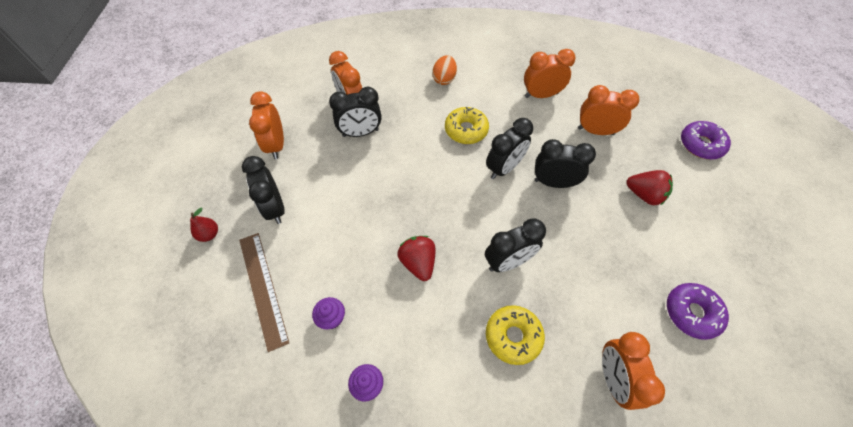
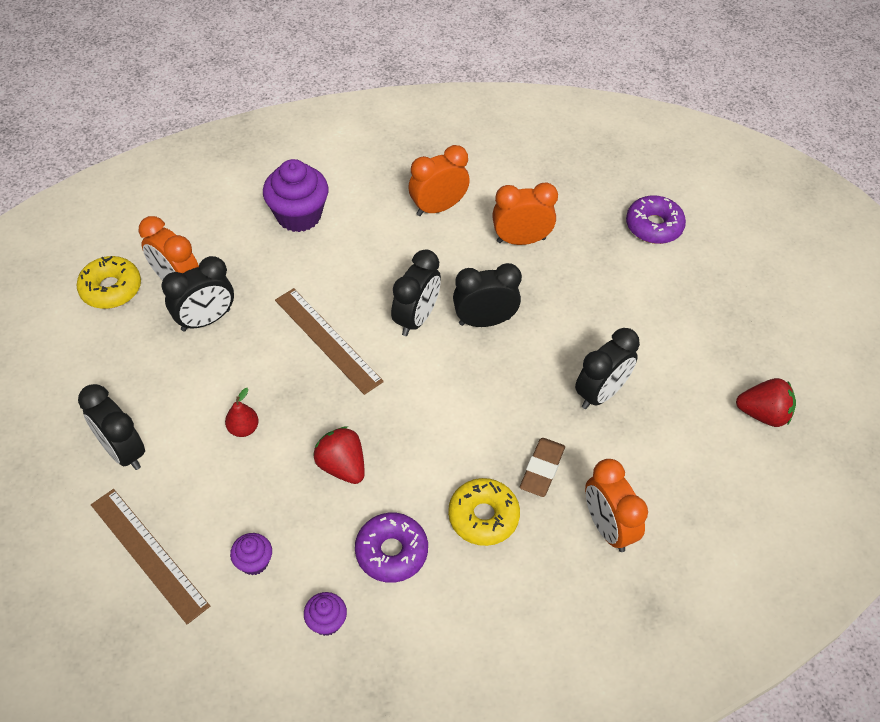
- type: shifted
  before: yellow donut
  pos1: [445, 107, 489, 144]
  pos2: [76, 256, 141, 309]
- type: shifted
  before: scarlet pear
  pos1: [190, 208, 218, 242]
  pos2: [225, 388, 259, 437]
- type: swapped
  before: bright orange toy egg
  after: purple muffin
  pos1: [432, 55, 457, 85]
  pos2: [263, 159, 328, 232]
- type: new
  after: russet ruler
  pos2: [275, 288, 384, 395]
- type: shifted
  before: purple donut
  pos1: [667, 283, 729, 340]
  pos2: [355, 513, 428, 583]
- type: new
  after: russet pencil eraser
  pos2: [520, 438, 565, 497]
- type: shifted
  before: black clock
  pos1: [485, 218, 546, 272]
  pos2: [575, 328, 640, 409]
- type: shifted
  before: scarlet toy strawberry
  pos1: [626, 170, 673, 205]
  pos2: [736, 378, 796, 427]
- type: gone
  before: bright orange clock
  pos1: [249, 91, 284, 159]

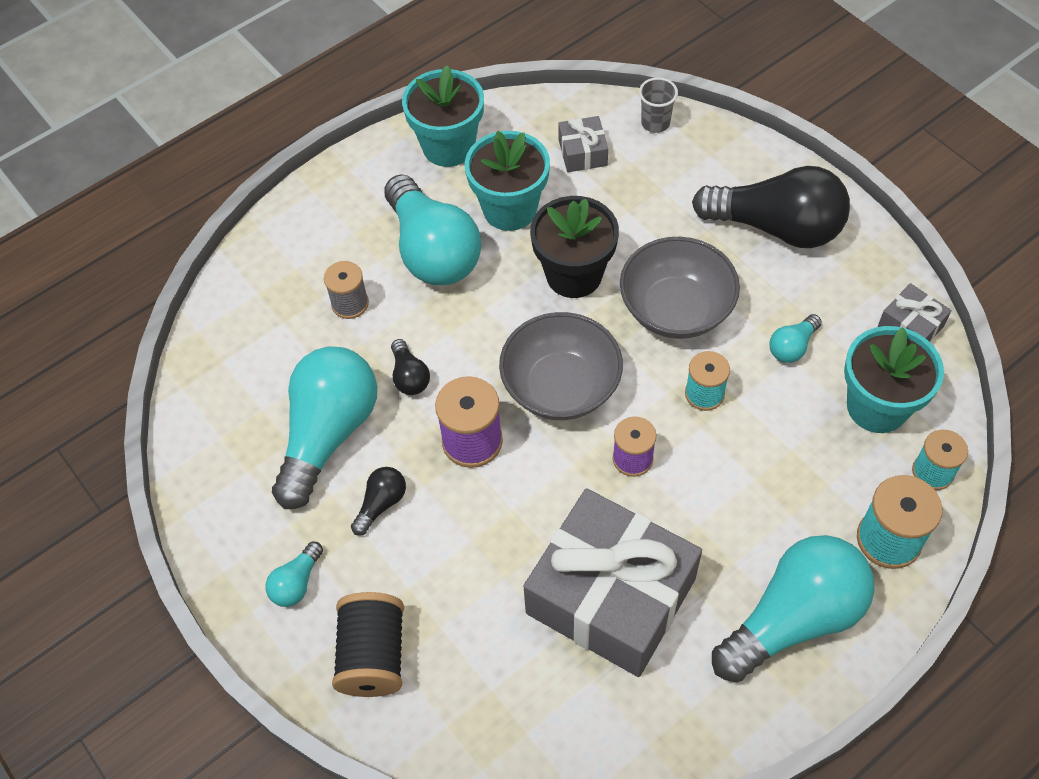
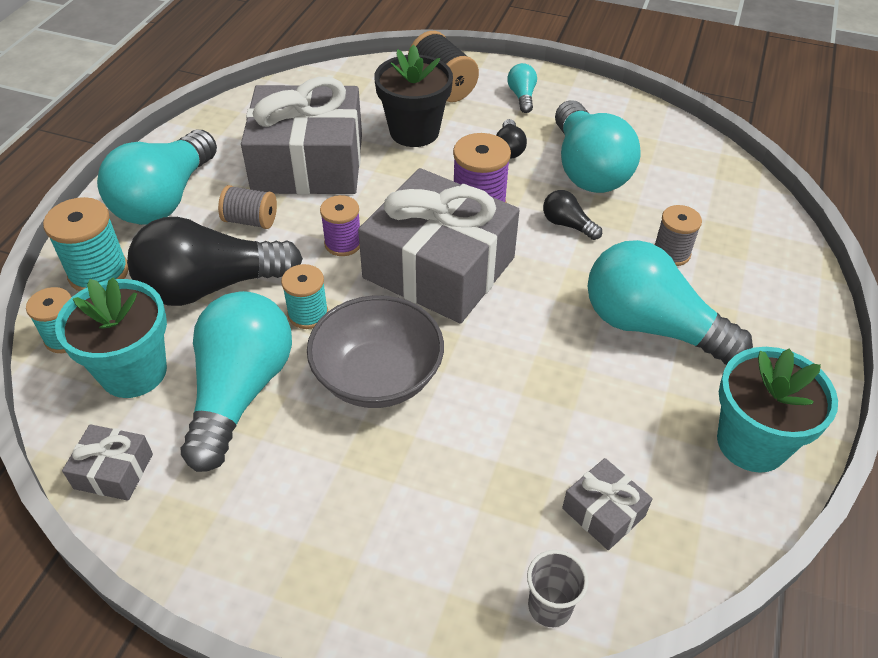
- type: shifted
  before: black lightbulb
  pos1: [692, 166, 850, 248]
  pos2: [127, 217, 303, 306]
- type: scaled
  before: aqua lightbulb
  pos1: [770, 314, 822, 363]
  pos2: [181, 291, 292, 472]
  scale: 2.29
- type: new
  after: gray spool
  pos2: [218, 185, 277, 229]
- type: swapped
  before: gray serving bowl
  after: gray gift
  pos1: [499, 312, 623, 420]
  pos2: [358, 168, 519, 323]
- type: shifted
  before: black potted plant
  pos1: [530, 196, 619, 298]
  pos2: [374, 44, 453, 147]
- type: gone
  before: aqua potted plant
  pos1: [465, 131, 550, 231]

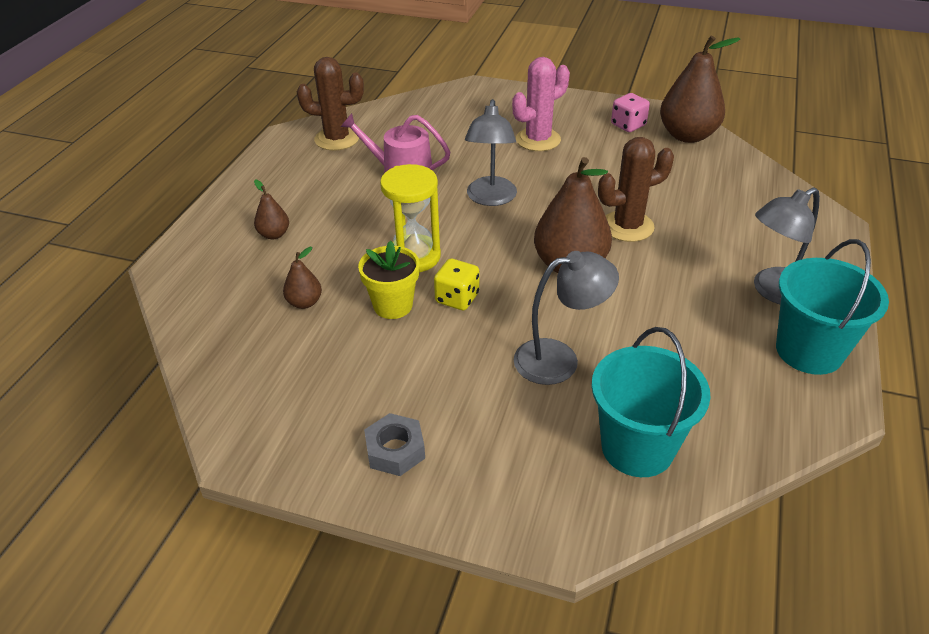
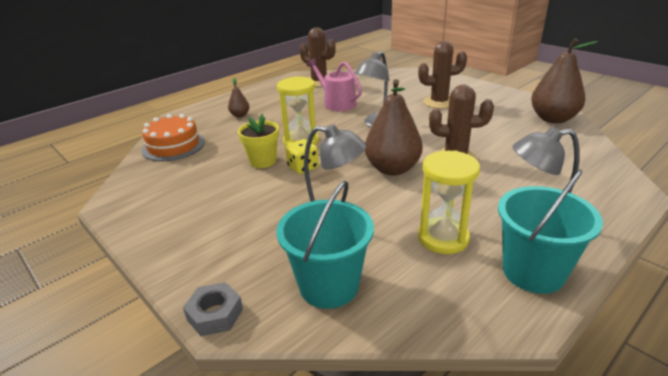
- type: new
  after: bright orange gateau
  pos2: [141, 114, 205, 161]
- type: shifted
  before: gray hex nut
  pos1: [364, 413, 425, 476]
  pos2: [183, 282, 243, 336]
- type: repainted
  before: rose-pink saguaro cactus
  after: russet saguaro cactus
  pos1: [512, 57, 570, 151]
  pos2: [418, 41, 467, 109]
- type: new
  after: yellow sandglass
  pos2: [418, 150, 480, 254]
- type: gone
  before: russet pear
  pos1: [283, 247, 322, 309]
- type: gone
  before: rose-pink game die
  pos1: [611, 93, 650, 132]

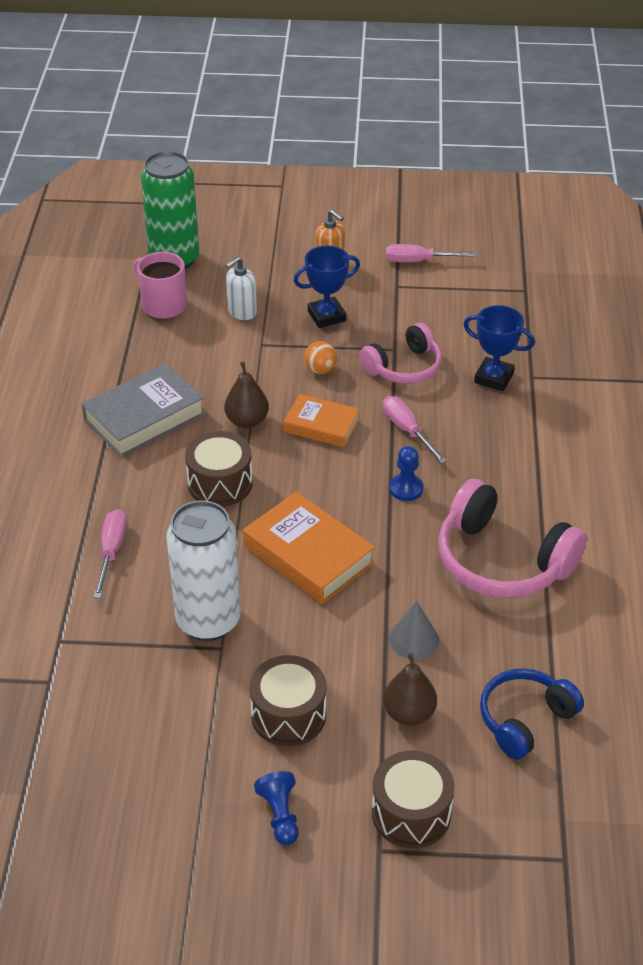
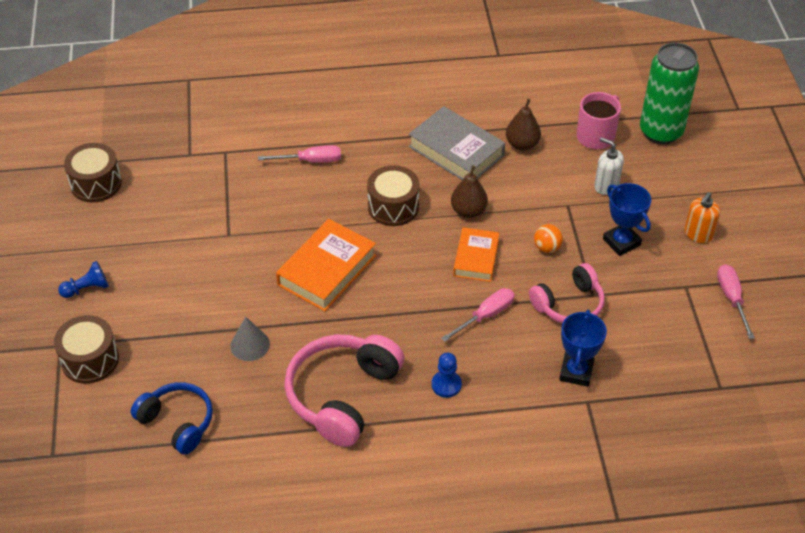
- type: shifted
  before: russet drum
  pos1: [249, 655, 326, 747]
  pos2: [64, 143, 122, 203]
- type: shifted
  before: cobalt chess pawn
  pos1: [389, 446, 424, 501]
  pos2: [431, 353, 462, 398]
- type: shifted
  before: russet pear
  pos1: [383, 653, 437, 726]
  pos2: [506, 99, 541, 151]
- type: rotated
  before: rose-pink over-ear headphones
  pos1: [360, 323, 442, 384]
  pos2: [529, 263, 605, 323]
  turn: -75
- type: gone
  before: pure white tin
  pos1: [166, 501, 241, 641]

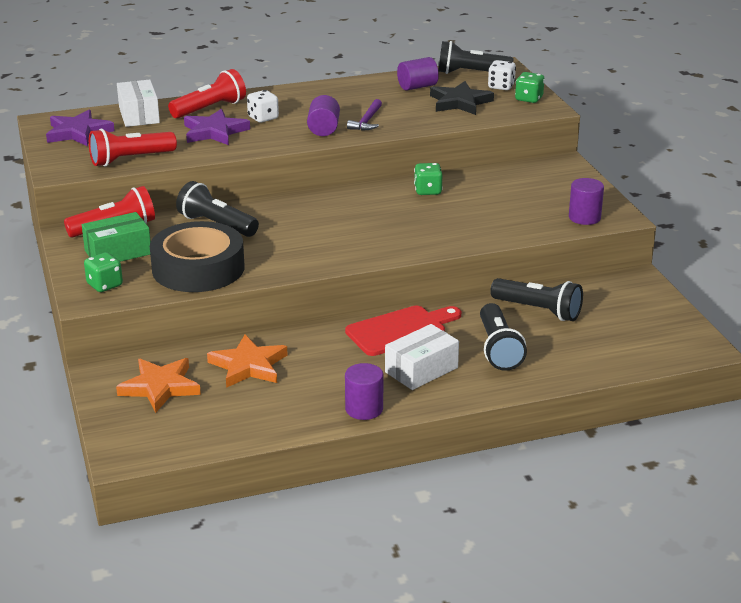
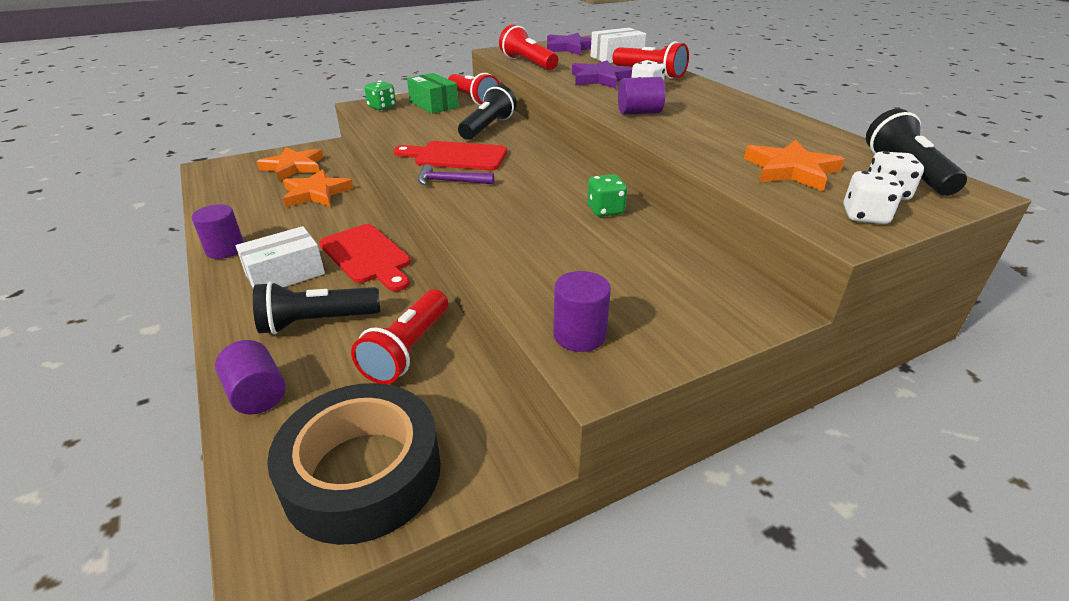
- type: shifted
  before: purple cylinder shape
  pos1: [397, 57, 439, 91]
  pos2: [215, 340, 286, 415]
- type: rotated
  before: pure white parcel
  pos1: [385, 324, 459, 390]
  pos2: [236, 226, 325, 288]
  turn: -75
- type: shifted
  before: black roll of tape
  pos1: [150, 221, 244, 292]
  pos2: [267, 383, 441, 545]
- type: repainted
  before: black flashlight
  after: scarlet flashlight
  pos1: [490, 278, 583, 321]
  pos2: [351, 290, 448, 384]
- type: new
  after: scarlet cutting board
  pos2: [393, 141, 507, 171]
- type: shifted
  before: purple hammer
  pos1: [347, 99, 382, 131]
  pos2: [418, 164, 494, 185]
- type: repainted
  before: black star shape
  after: bright orange star shape
  pos1: [430, 81, 494, 115]
  pos2: [744, 140, 845, 191]
- type: repainted
  before: green game die
  after: pure white game die
  pos1: [515, 72, 545, 103]
  pos2: [844, 171, 903, 224]

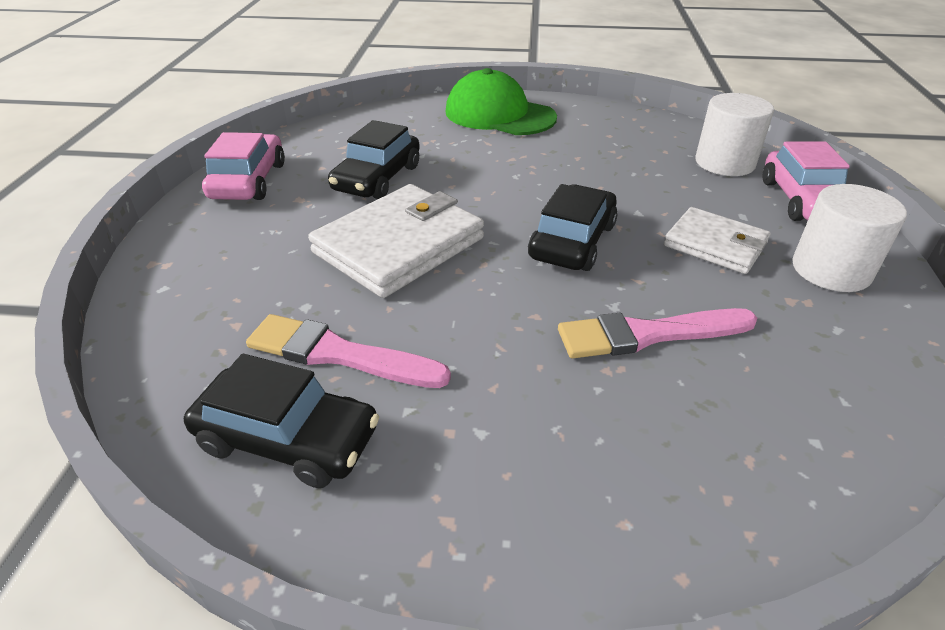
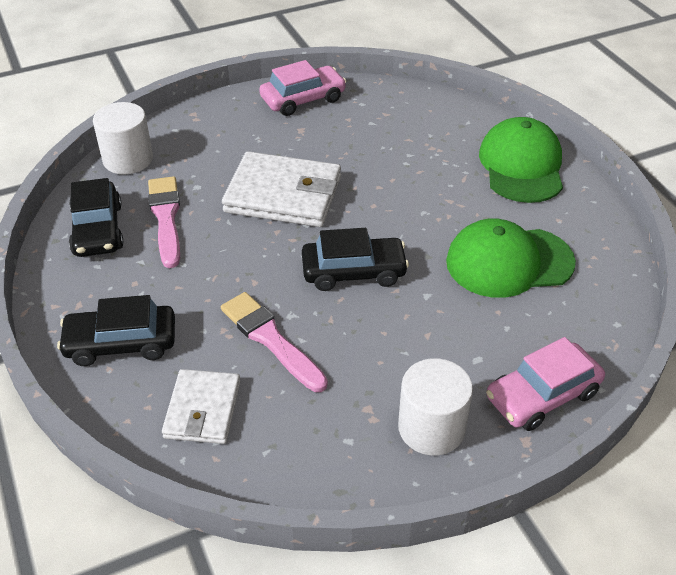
- type: shifted
  before: black toy car
  pos1: [328, 120, 420, 199]
  pos2: [57, 295, 175, 366]
- type: shifted
  before: pure white cylinder shape
  pos1: [696, 93, 774, 176]
  pos2: [93, 102, 153, 174]
- type: shifted
  before: pure white card wallet
  pos1: [664, 207, 771, 274]
  pos2: [162, 369, 241, 444]
- type: new
  after: green baseball cap
  pos2: [446, 218, 576, 298]

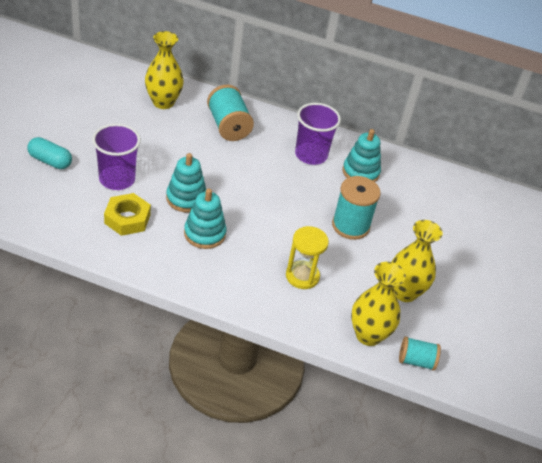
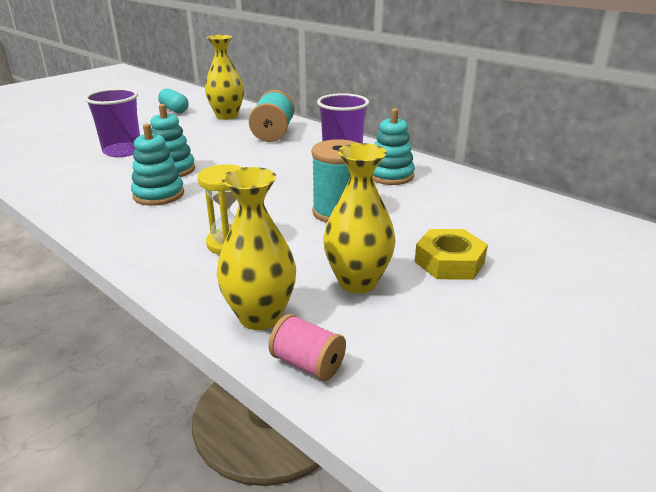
- type: shifted
  before: aqua pill shape
  pos1: [27, 137, 72, 169]
  pos2: [158, 89, 189, 113]
- type: repainted
  before: aqua spool
  after: rose-pink spool
  pos1: [399, 336, 441, 371]
  pos2: [268, 314, 346, 381]
- type: shifted
  before: yellow hex nut
  pos1: [104, 193, 151, 236]
  pos2: [415, 229, 488, 280]

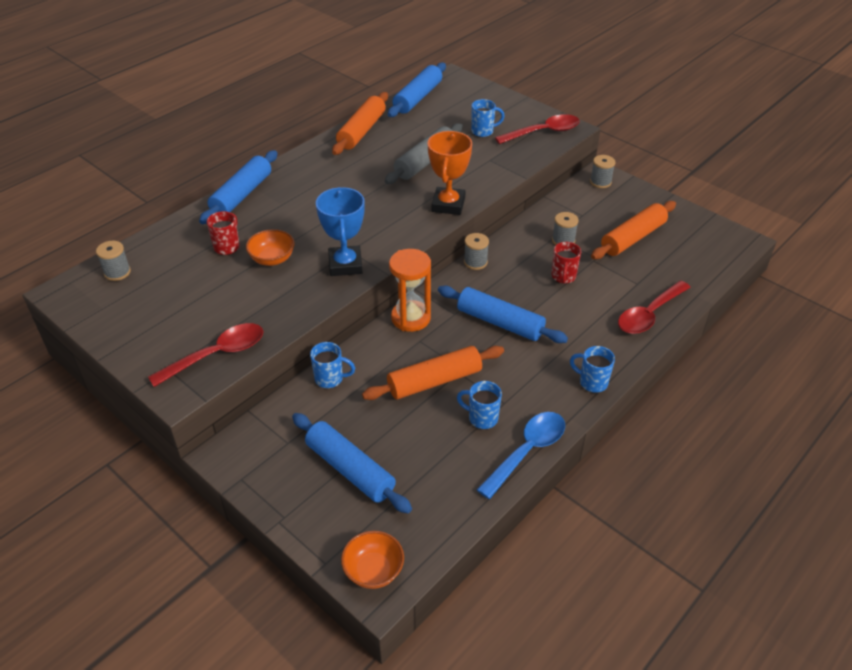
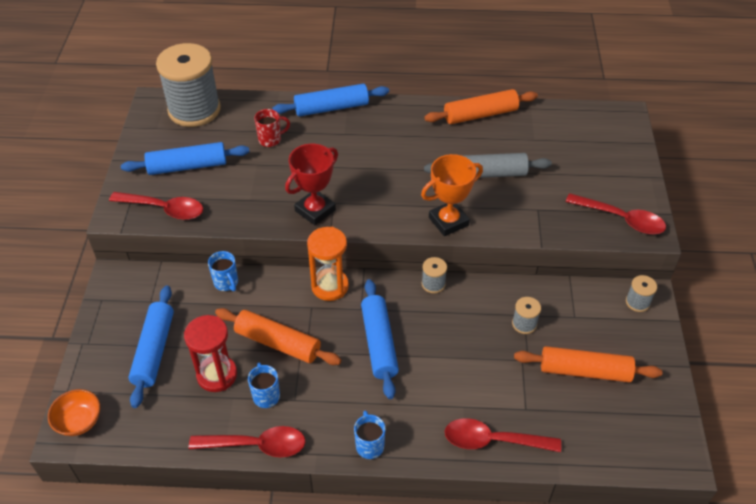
- type: shifted
  before: cobalt pastry roller
  pos1: [388, 63, 446, 117]
  pos2: [121, 142, 250, 175]
- type: scaled
  before: gray spool
  pos1: [96, 241, 131, 281]
  pos2: [156, 43, 221, 127]
  scale: 2.46
- type: new
  after: scarlet sandglass
  pos2: [184, 315, 237, 392]
- type: repainted
  before: cobalt spoon
  after: scarlet spoon
  pos1: [477, 412, 565, 499]
  pos2: [189, 426, 306, 457]
- type: repainted
  before: cobalt trophy
  after: scarlet trophy
  pos1: [316, 187, 365, 276]
  pos2: [285, 144, 338, 225]
- type: gone
  before: bright orange serving bowl
  pos1: [246, 229, 295, 266]
- type: gone
  before: cobalt mug
  pos1: [471, 99, 505, 137]
- type: gone
  before: scarlet mug
  pos1: [551, 242, 581, 284]

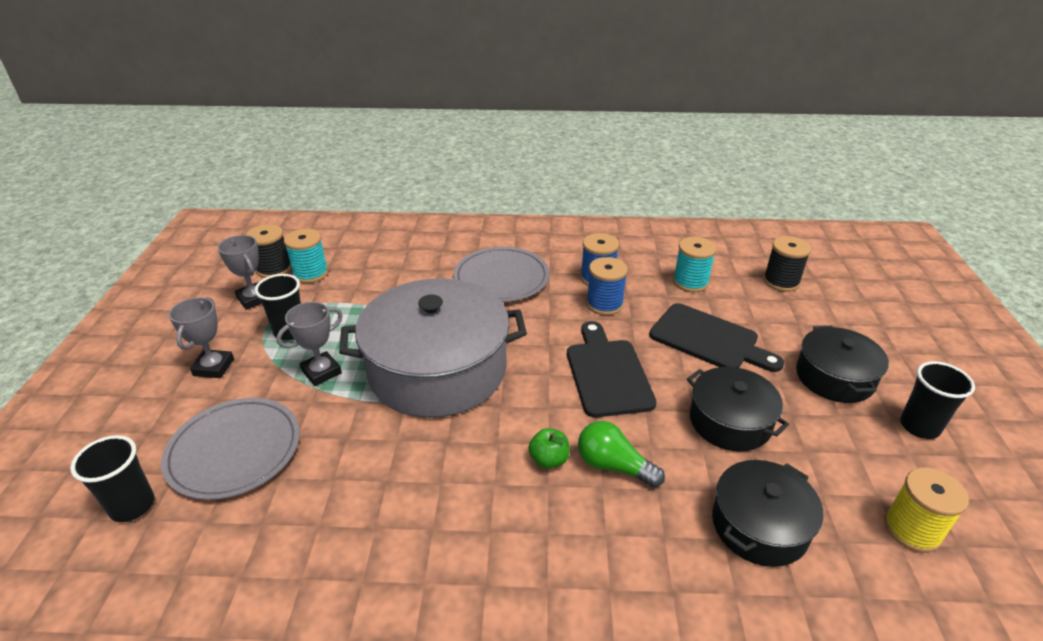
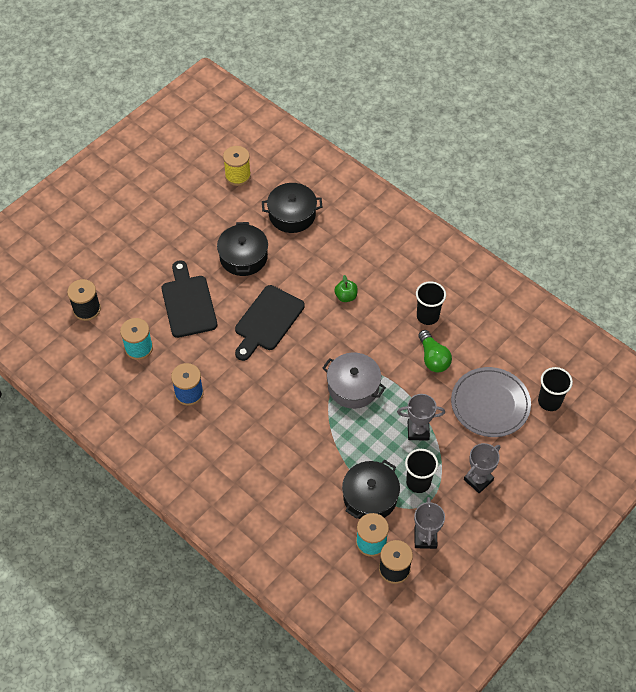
- type: scaled
  before: gray pot
  pos1: [339, 278, 527, 418]
  pos2: [323, 352, 386, 409]
  scale: 0.54
- type: shifted
  before: black pot
  pos1: [796, 326, 889, 403]
  pos2: [342, 460, 400, 519]
- type: shifted
  before: black cup
  pos1: [900, 361, 975, 439]
  pos2: [416, 281, 446, 325]
- type: shifted
  before: green lightbulb
  pos1: [578, 421, 665, 487]
  pos2: [418, 330, 452, 373]
- type: gone
  before: gray plate
  pos1: [454, 247, 550, 302]
- type: gone
  before: cobalt spool
  pos1: [586, 257, 628, 315]

